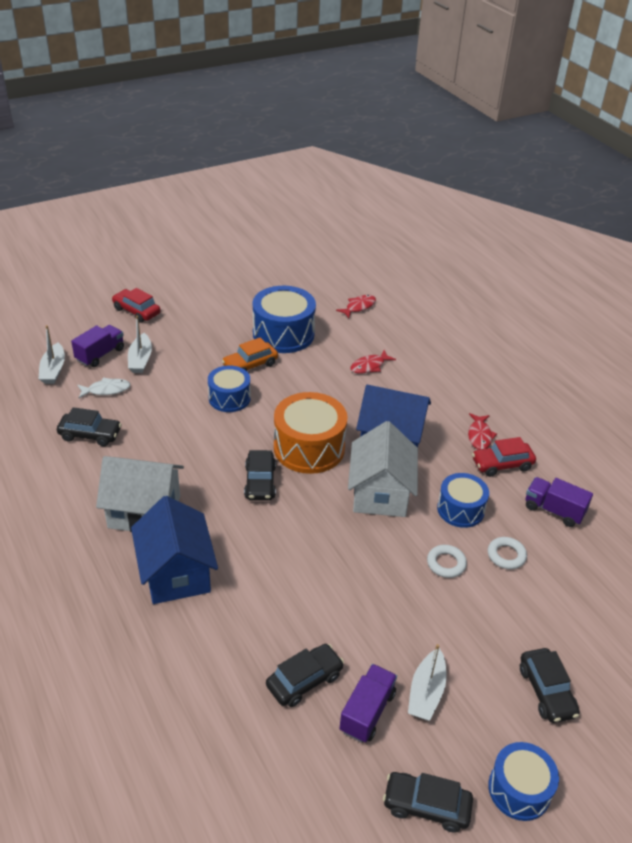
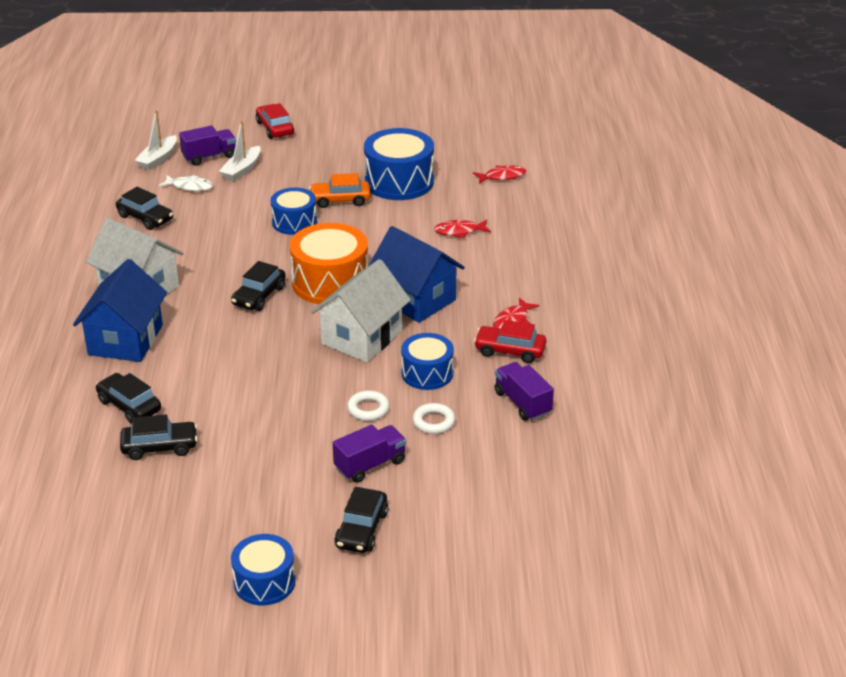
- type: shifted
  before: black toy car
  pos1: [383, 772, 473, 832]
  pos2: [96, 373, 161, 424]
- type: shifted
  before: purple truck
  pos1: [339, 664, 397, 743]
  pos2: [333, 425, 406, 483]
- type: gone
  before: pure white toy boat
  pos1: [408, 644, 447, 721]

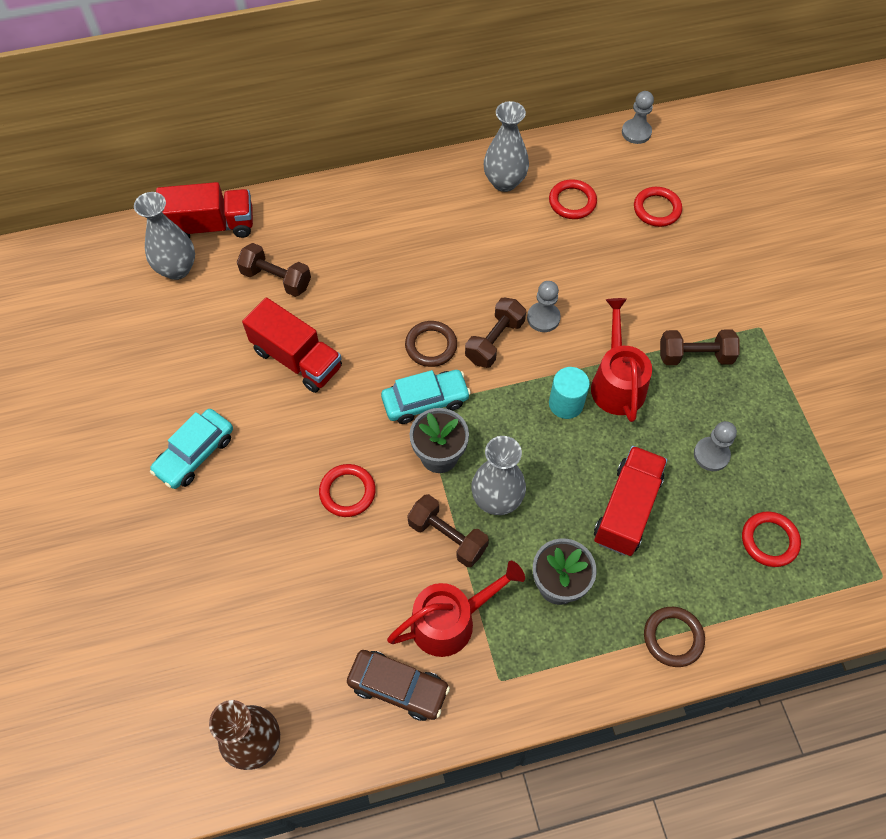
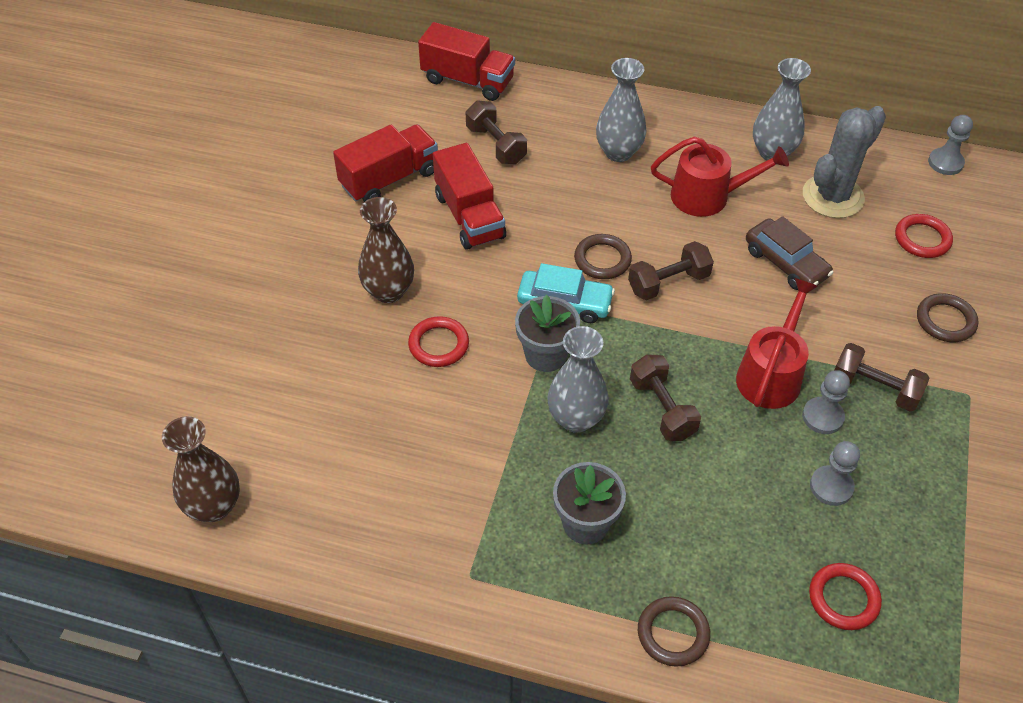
- type: shifted
  before: scarlet truck
  pos1: [594, 446, 667, 556]
  pos2: [333, 124, 438, 202]
- type: new
  after: russet tall vase
  pos2: [358, 197, 414, 303]
- type: shifted
  before: gray tall vase
  pos1: [134, 192, 195, 280]
  pos2: [596, 58, 647, 162]
- type: shifted
  before: russet free weight
  pos1: [407, 494, 489, 567]
  pos2: [630, 354, 701, 441]
- type: shifted
  before: scarlet sprinkling can
  pos1: [387, 561, 525, 657]
  pos2: [651, 136, 789, 217]
- type: shifted
  before: russet toy car
  pos1: [347, 650, 450, 721]
  pos2: [746, 216, 834, 290]
- type: shifted
  before: gray chess pawn
  pos1: [527, 281, 561, 332]
  pos2: [802, 370, 850, 434]
- type: swapped
  before: scarlet torus
  after: gray saguaro cactus
  pos1: [549, 179, 597, 219]
  pos2: [803, 106, 886, 218]
- type: new
  after: russet torus
  pos2: [917, 293, 978, 342]
- type: gone
  before: aqua toy car
  pos1: [150, 409, 233, 489]
- type: gone
  before: aqua cylinder shape
  pos1: [549, 367, 590, 419]

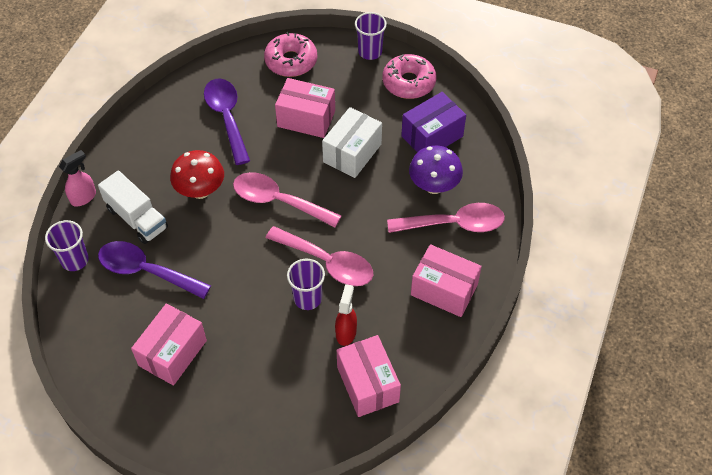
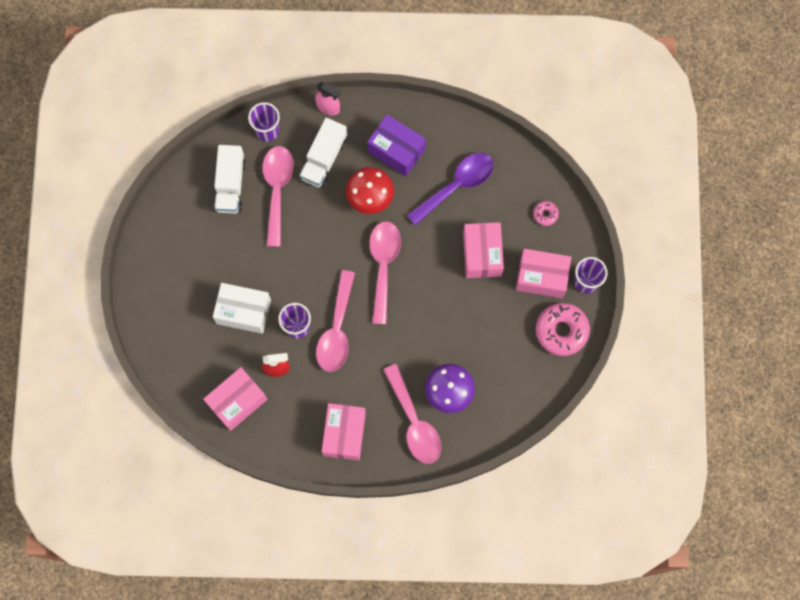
- type: shifted
  before: pure white parcel
  pos1: [322, 107, 382, 178]
  pos2: [213, 283, 271, 334]
- type: new
  after: pure white truck
  pos2: [214, 145, 246, 214]
- type: repainted
  before: purple spoon
  after: rose-pink spoon
  pos1: [98, 241, 211, 299]
  pos2: [262, 146, 294, 247]
- type: shifted
  before: purple parcel
  pos1: [401, 92, 466, 152]
  pos2: [367, 114, 426, 176]
- type: shifted
  before: rose-pink parcel
  pos1: [131, 303, 207, 386]
  pos2: [516, 249, 572, 298]
- type: scaled
  before: rose-pink donut
  pos1: [264, 32, 317, 77]
  pos2: [533, 201, 559, 226]
  scale: 0.48

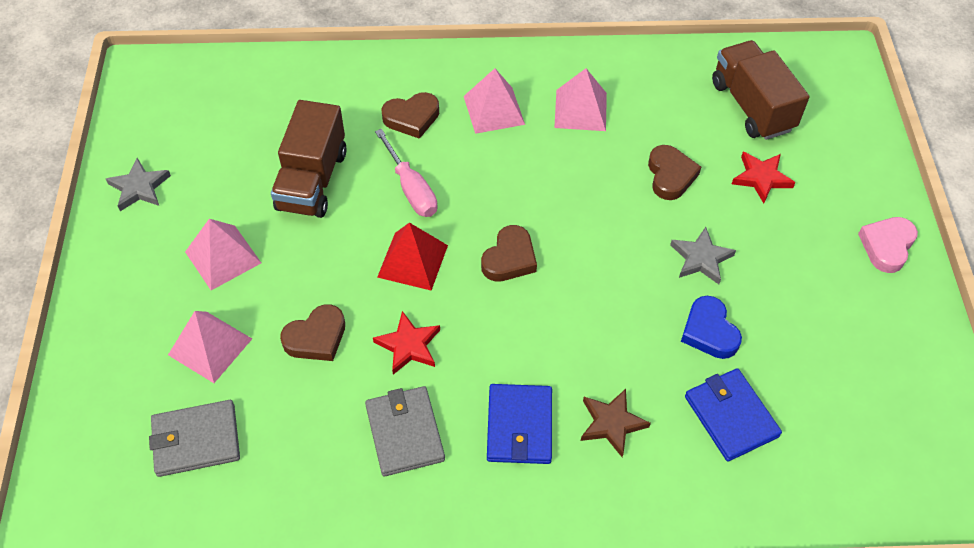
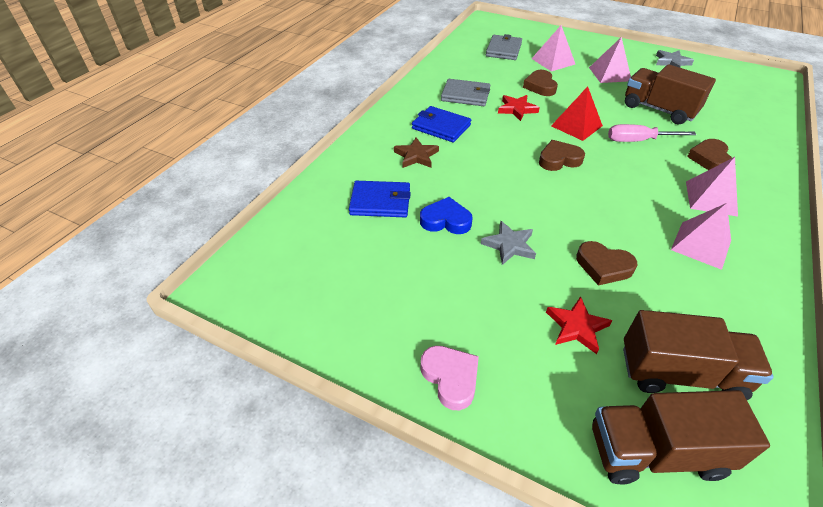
- type: rotated
  before: russet heart shape
  pos1: [481, 225, 537, 282]
  pos2: [539, 140, 585, 171]
  turn: 105
- type: new
  after: russet truck
  pos2: [592, 390, 770, 485]

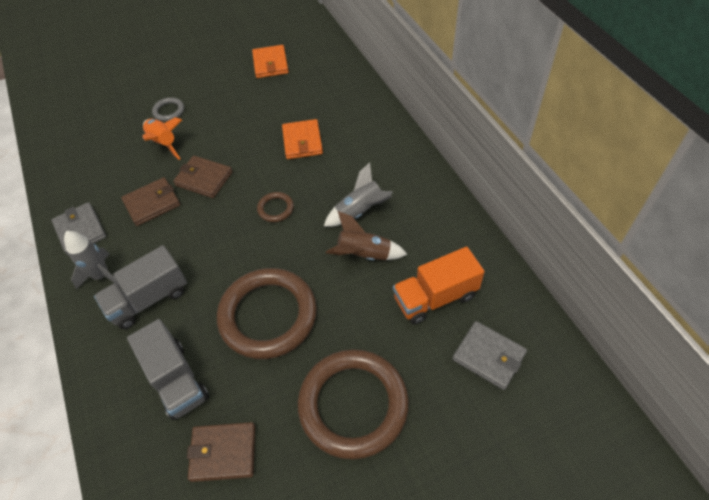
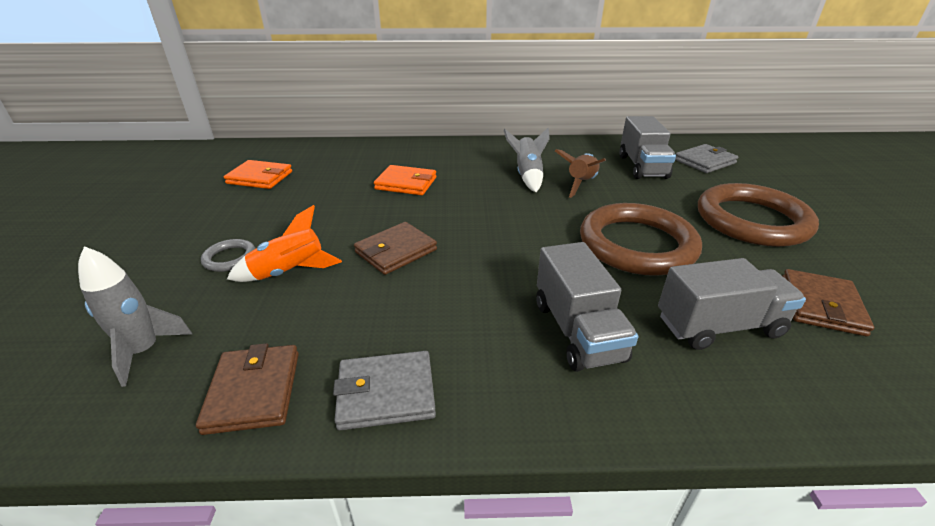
- type: shifted
  before: gray toy rocket
  pos1: [64, 231, 120, 289]
  pos2: [78, 246, 192, 387]
- type: shifted
  before: russet card wallet
  pos1: [121, 177, 180, 226]
  pos2: [196, 343, 299, 435]
- type: repainted
  before: bright orange truck
  after: gray truck
  pos1: [393, 247, 485, 324]
  pos2: [619, 116, 676, 179]
- type: gone
  before: russet torus
  pos1: [257, 192, 294, 222]

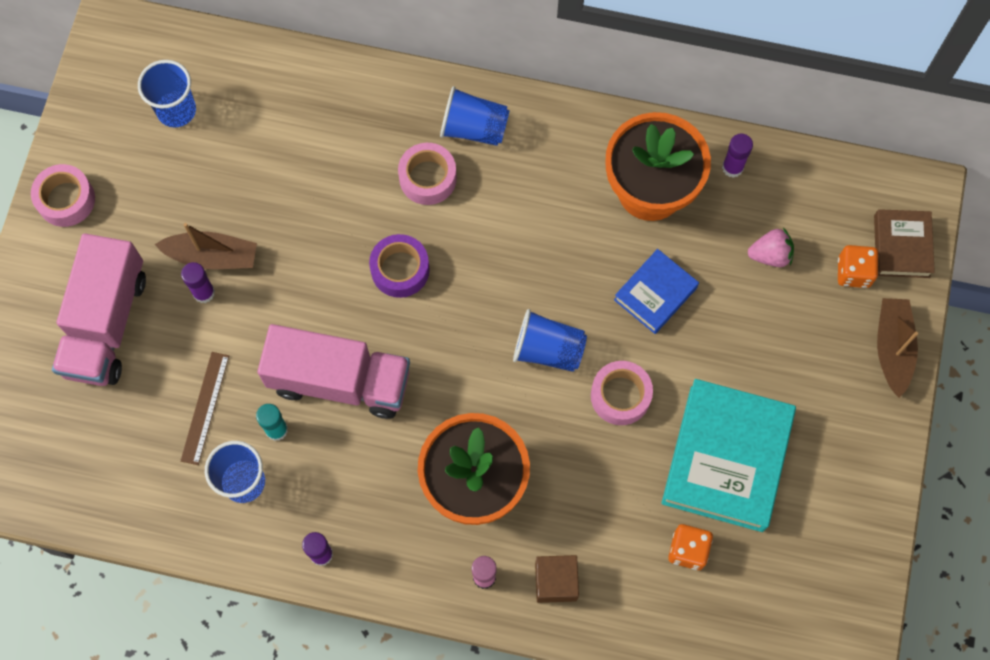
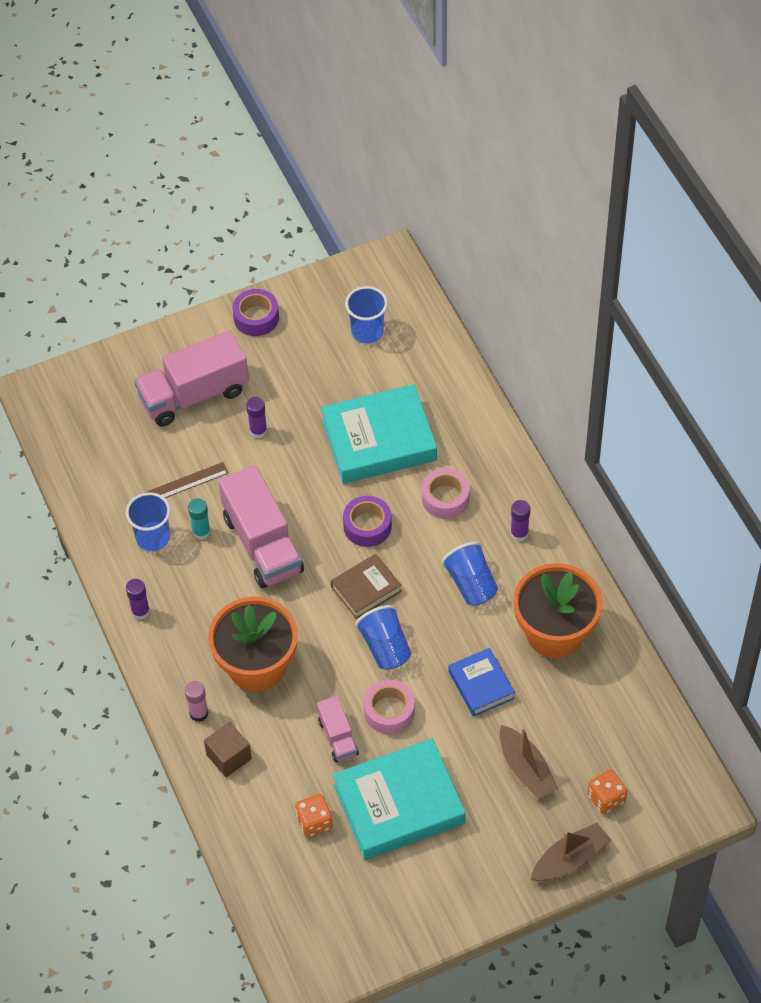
- type: repainted
  before: rose-pink roll of tape
  after: purple roll of tape
  pos1: [31, 164, 95, 227]
  pos2: [233, 289, 279, 336]
- type: new
  after: rose-pink truck
  pos2: [317, 696, 359, 763]
- type: new
  after: aqua hardback
  pos2: [321, 384, 437, 484]
- type: shifted
  before: russet hardback
  pos1: [874, 209, 935, 278]
  pos2: [331, 554, 402, 619]
- type: shifted
  before: cobalt cup
  pos1: [440, 86, 510, 146]
  pos2: [441, 542, 498, 606]
- type: rotated
  before: cobalt hardback
  pos1: [614, 249, 699, 334]
  pos2: [448, 648, 515, 717]
  turn: 60
- type: shifted
  before: russet toy boat
  pos1: [155, 223, 257, 269]
  pos2: [499, 725, 558, 800]
- type: shifted
  before: purple glue
  pos1: [722, 134, 753, 178]
  pos2: [510, 500, 530, 541]
- type: gone
  before: rose-pink toy strawberry
  pos1: [748, 228, 794, 267]

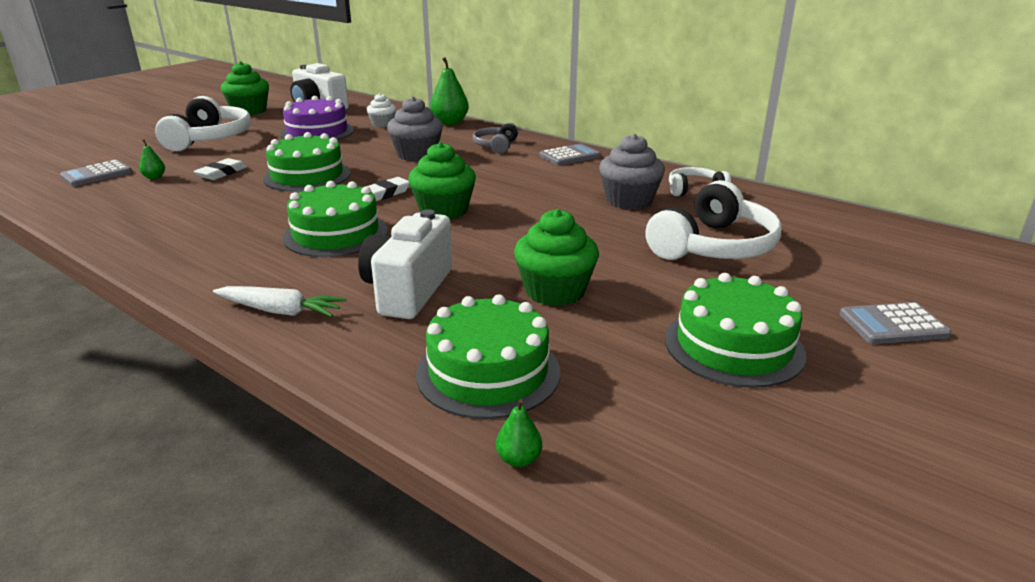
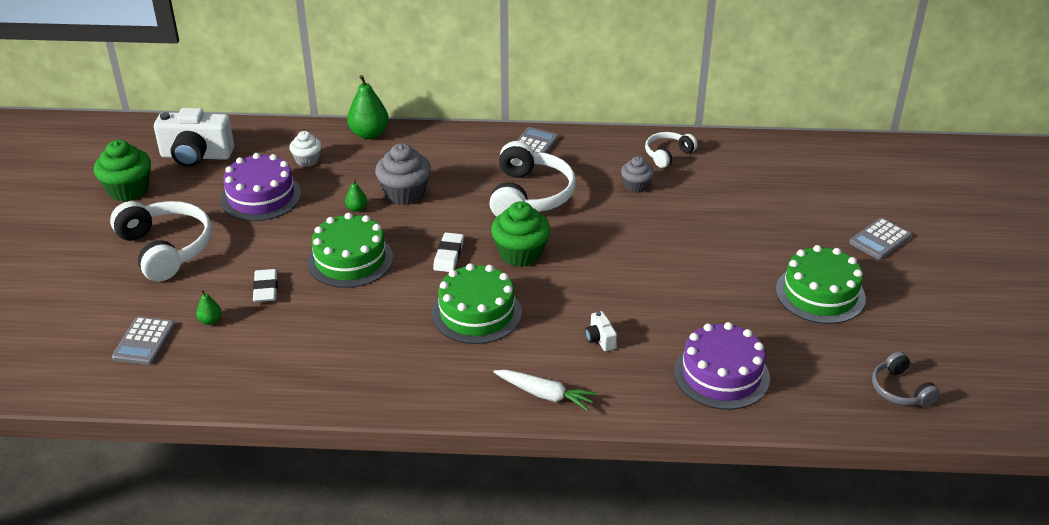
- type: shifted
  before: green pear
  pos1: [496, 399, 542, 467]
  pos2: [345, 179, 367, 212]
- type: shifted
  before: pure white over-ear headphones
  pos1: [645, 180, 782, 260]
  pos2: [489, 141, 576, 217]
- type: rotated
  before: pure white carrot
  pos1: [213, 286, 346, 317]
  pos2: [493, 370, 597, 411]
  turn: 45
- type: scaled
  before: pure white camera
  pos1: [358, 209, 452, 319]
  pos2: [585, 311, 617, 351]
  scale: 0.44
- type: scaled
  before: gray muffin
  pos1: [599, 134, 665, 210]
  pos2: [621, 156, 654, 193]
  scale: 0.6
- type: repainted
  before: green gateau
  after: purple gateau
  pos1: [416, 294, 560, 419]
  pos2: [674, 322, 770, 410]
- type: shifted
  before: gray over-ear headphones
  pos1: [472, 122, 518, 154]
  pos2: [872, 351, 940, 407]
- type: gone
  before: green muffin
  pos1: [514, 209, 599, 306]

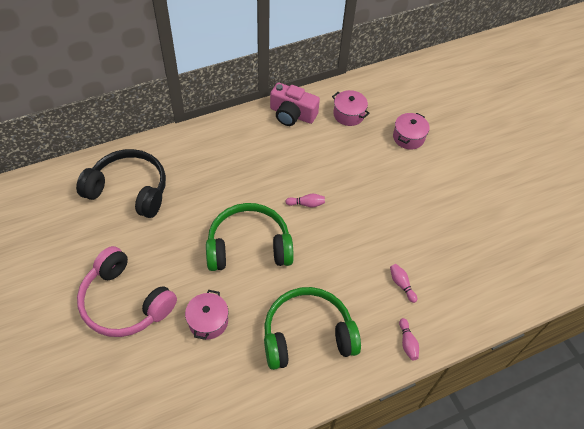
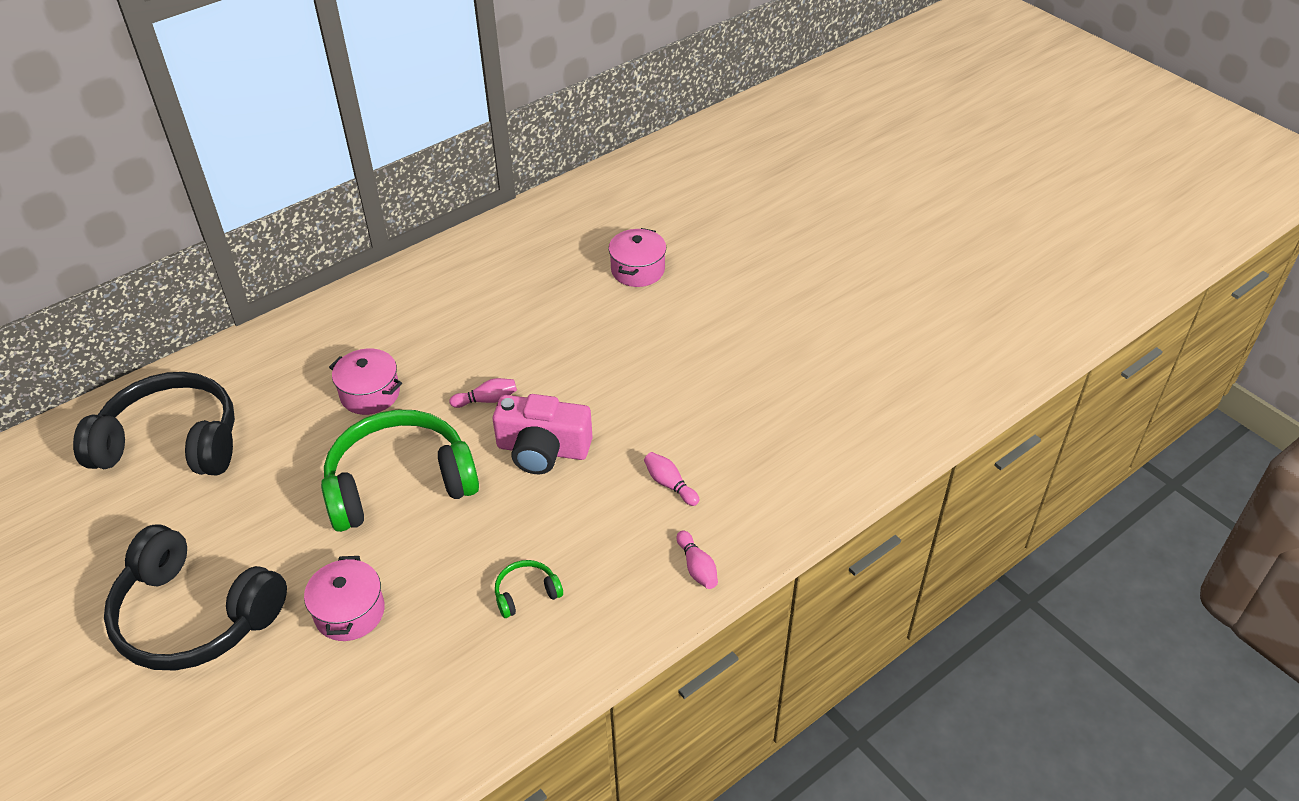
- type: repainted
  before: rose-pink over-ear headphones
  after: black over-ear headphones
  pos1: [77, 246, 177, 337]
  pos2: [104, 524, 287, 670]
- type: shifted
  before: rose-pink pot
  pos1: [332, 90, 370, 126]
  pos2: [329, 349, 402, 415]
- type: shifted
  before: rose-pink camera
  pos1: [270, 82, 320, 126]
  pos2: [493, 394, 593, 474]
- type: scaled
  before: green over-ear headphones
  pos1: [264, 287, 361, 370]
  pos2: [495, 560, 563, 618]
  scale: 0.41

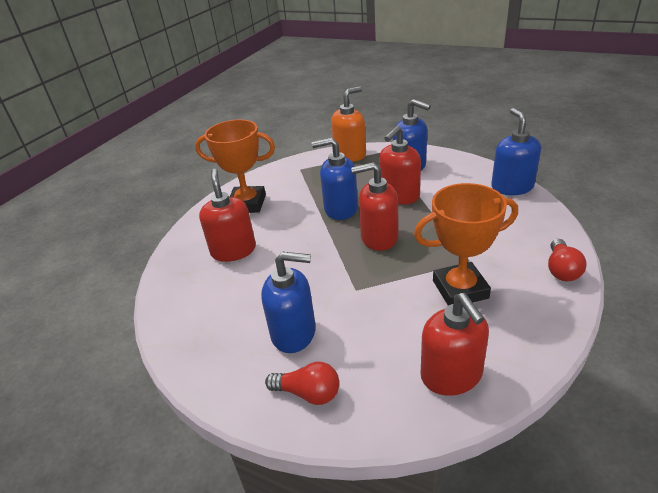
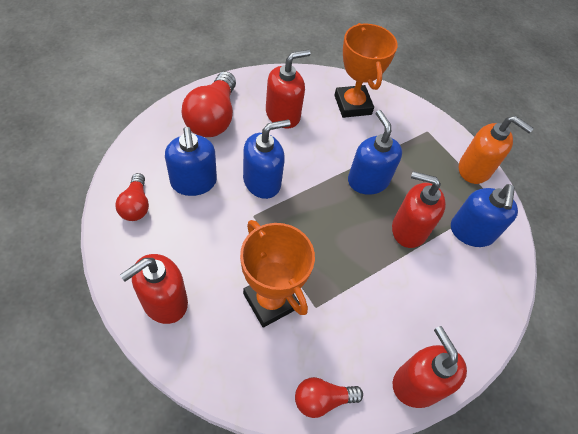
- type: new
  after: scarlet lightbulb
  pos2: [182, 71, 236, 137]
- type: shifted
  before: cobalt soap pump
  pos1: [491, 108, 541, 195]
  pos2: [243, 119, 291, 199]
- type: shifted
  before: scarlet soap pump
  pos1: [351, 162, 398, 251]
  pos2: [393, 326, 467, 408]

